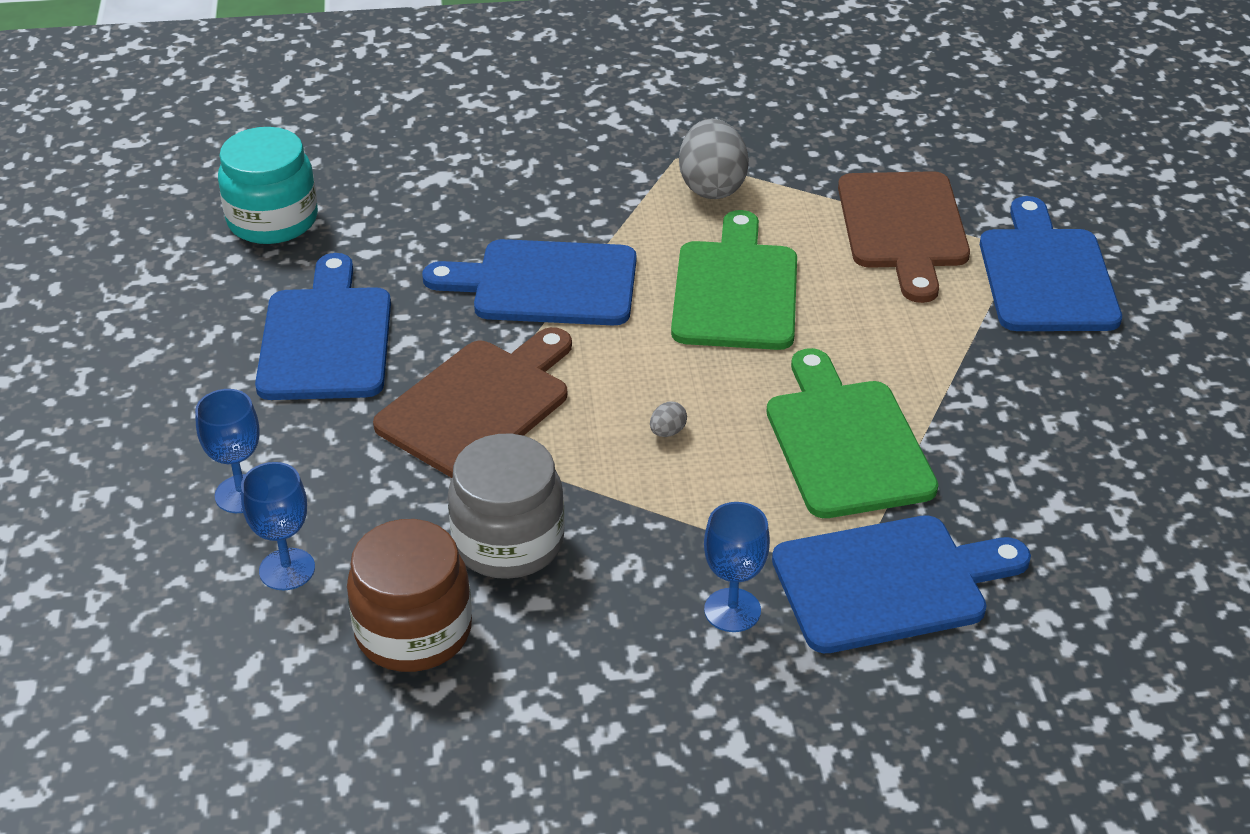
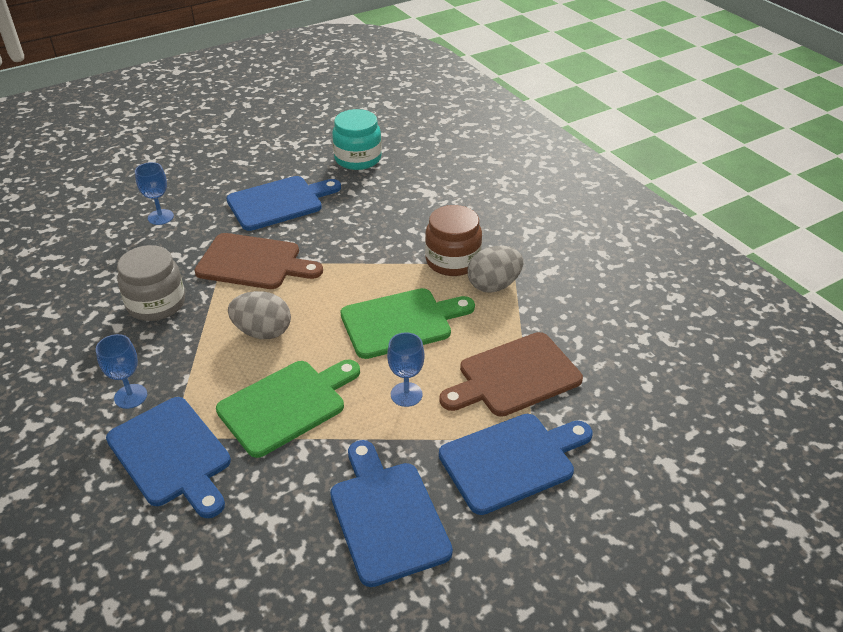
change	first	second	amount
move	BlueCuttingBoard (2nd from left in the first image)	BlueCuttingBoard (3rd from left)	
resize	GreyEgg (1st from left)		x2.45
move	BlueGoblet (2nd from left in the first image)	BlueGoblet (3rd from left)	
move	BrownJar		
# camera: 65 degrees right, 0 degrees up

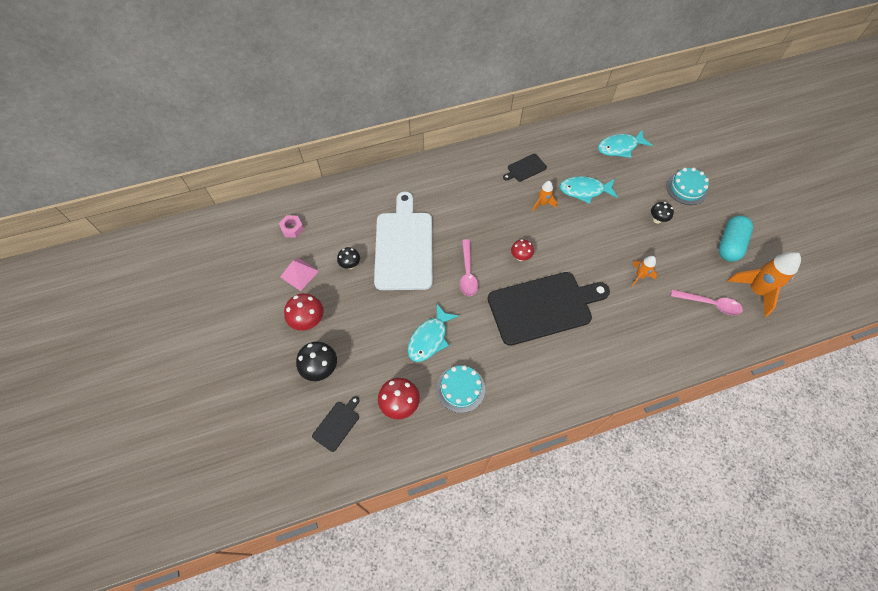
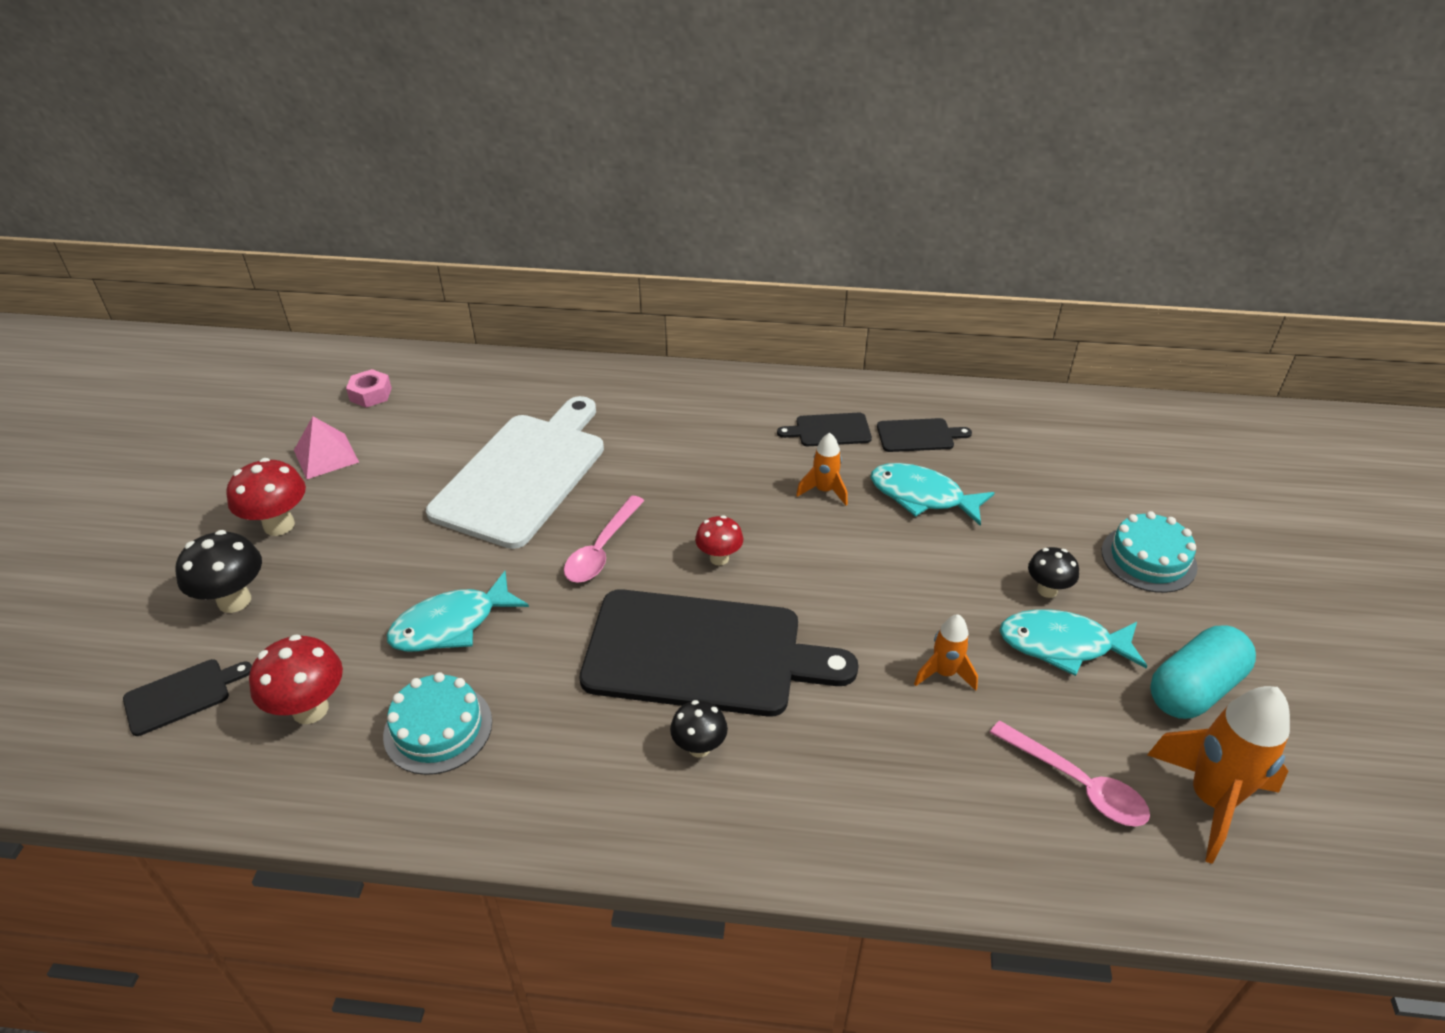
change	first	second	amount
move	TurquoiseFish (3rd from left)		
move	BlackMushroom (2nd from left)		
insert		BlackCuttingBoard (4th from left)	
# camera: 25 degrees right, 20 degrees down

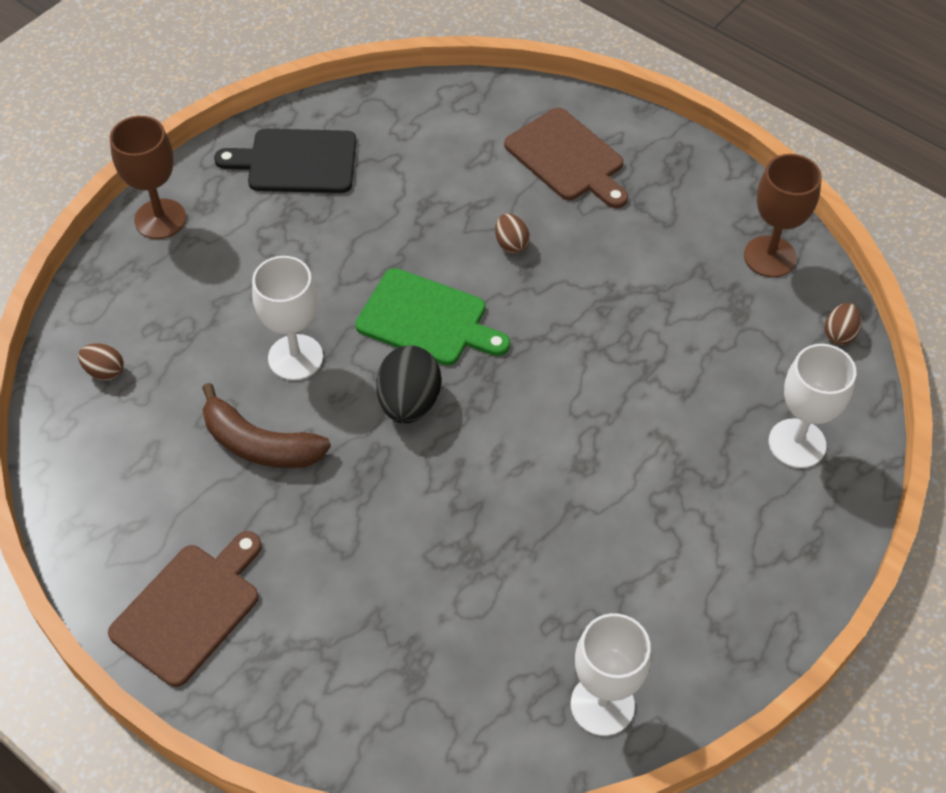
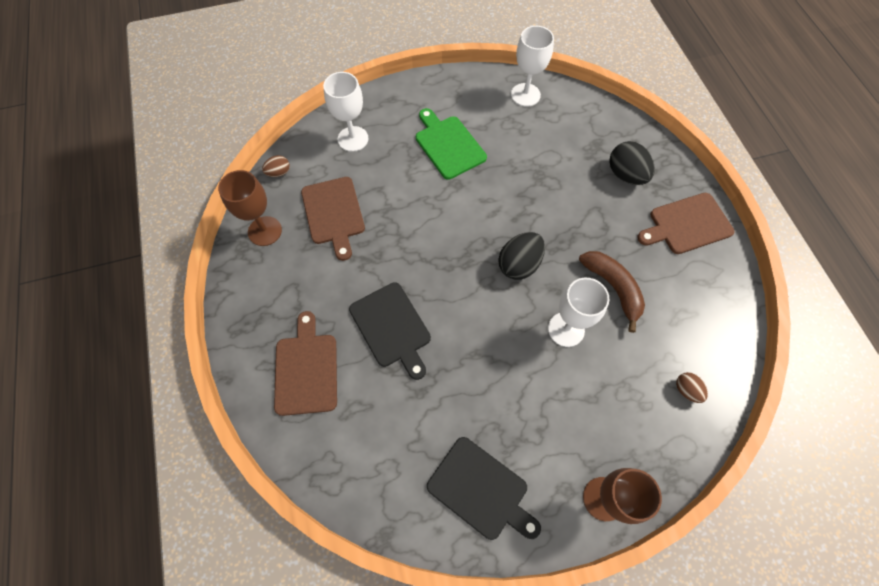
change	first	second	amount
replace	BrownEgg (2nd from left)	BlackCuttingBoard (1st from left)	
move	GreenCuttingBoard		
insert		BlackEgg (2nd from left)	
insert		BrownCuttingBoard (2nd from left)	
# camera: 145 degrees left, 10 degrees up

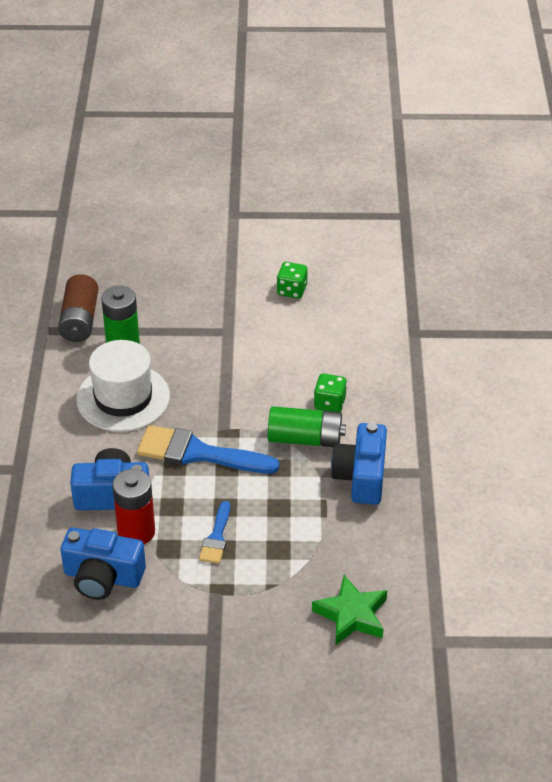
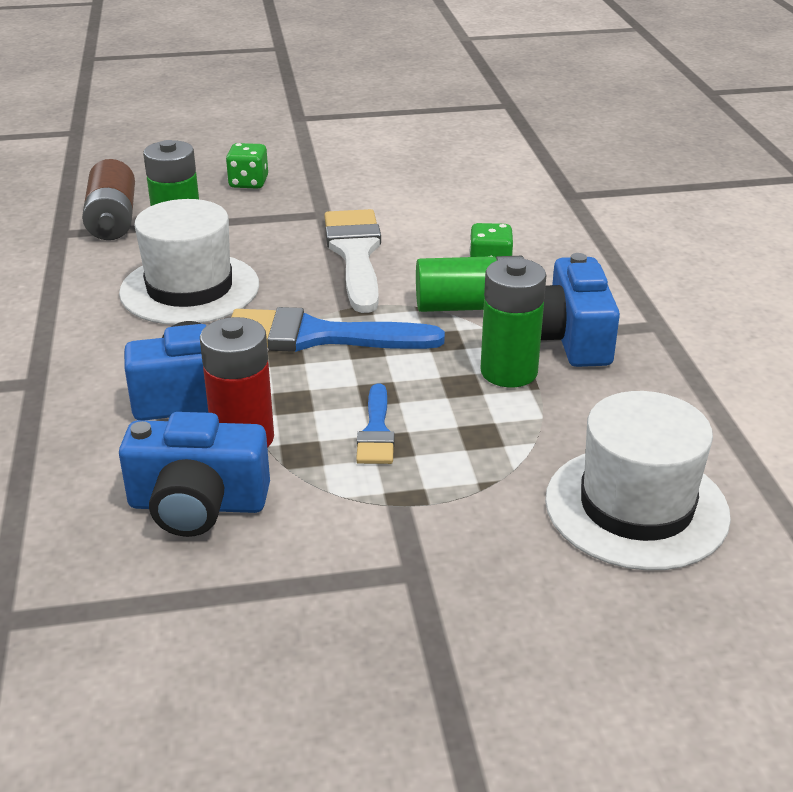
change	first	second	amount
move	GreenDice (1st from left)		
replace	GreenStar	WhiteHat (2nd from left)	
insert		WhiteBrush	
insert		GreenBattery (3rd from left)	
# camera: 10 degrees left, 10 degrees down

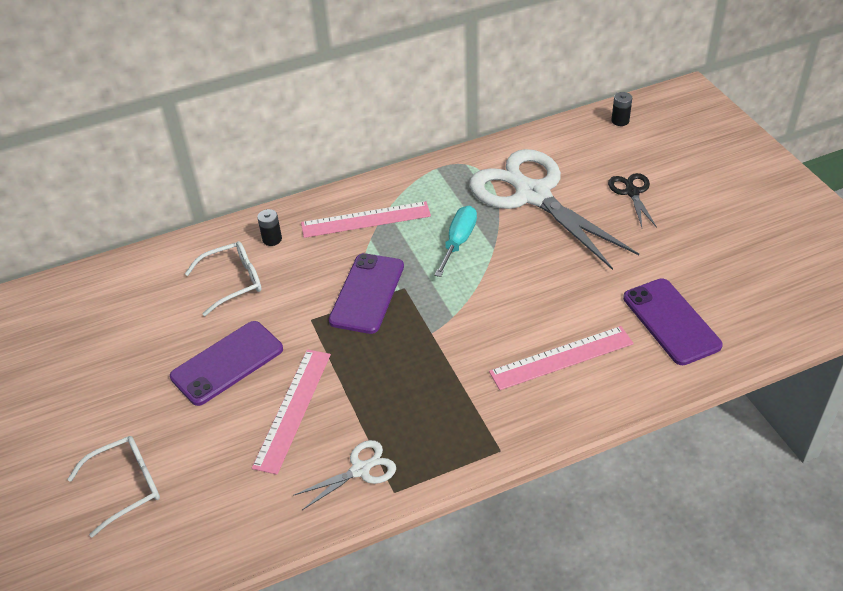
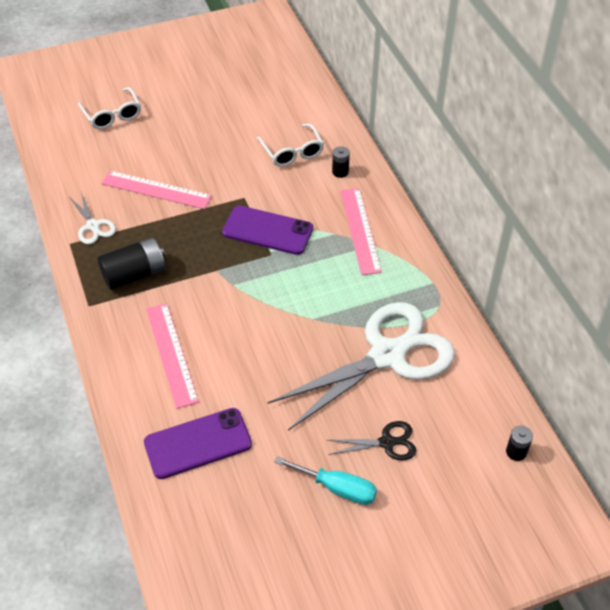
change	first	second	amount
move	TurquoiseScrewdriver		
delete	PurplePhone (1st from left)		
insert		BlackBattery (1st from left)	
# camera: 90 degrees right, 5 degrees up

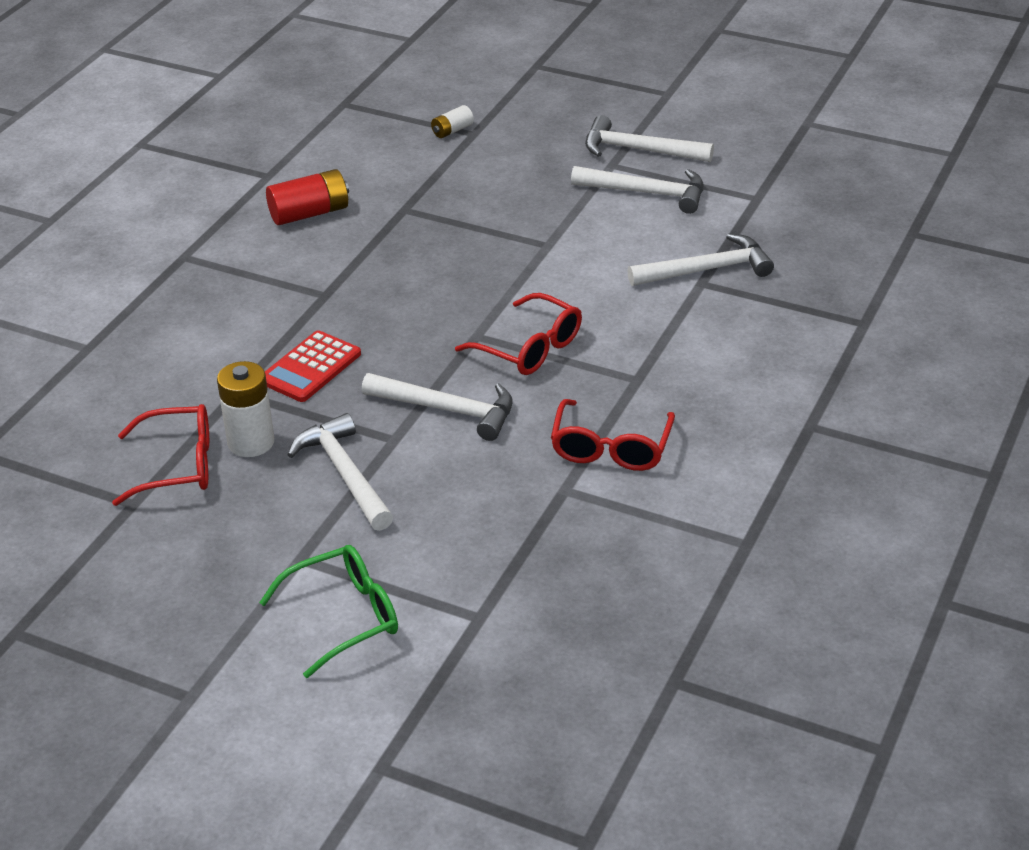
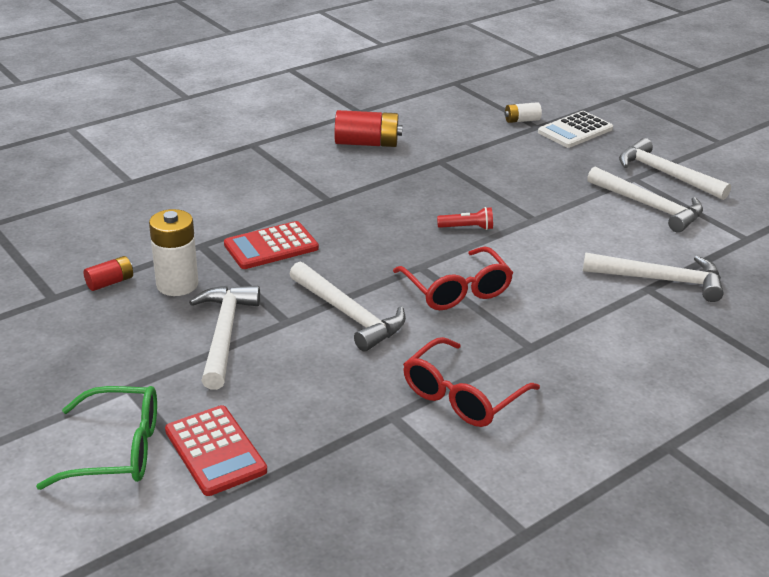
change	first	second	amount
replace	RedGlasses (1st from left)	RedBattery (1st from left)	
insert		WhiteCalculator	
insert		RedFlashlight	
insert		RedCalculator (1st from left)	
# camera: 25 degrees right, 5 degrees down

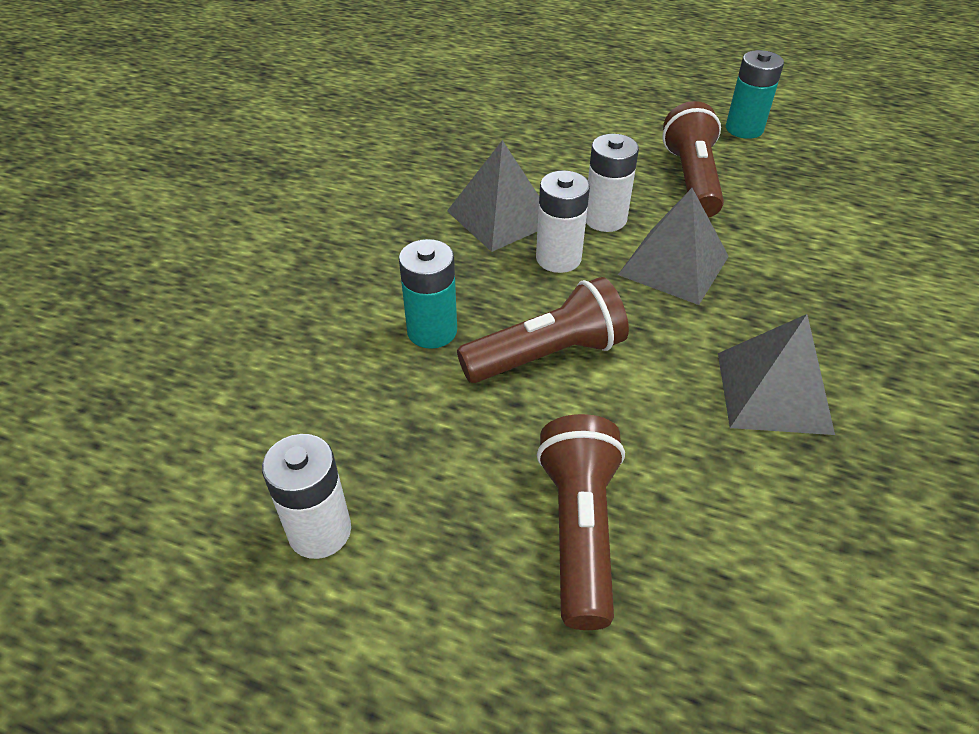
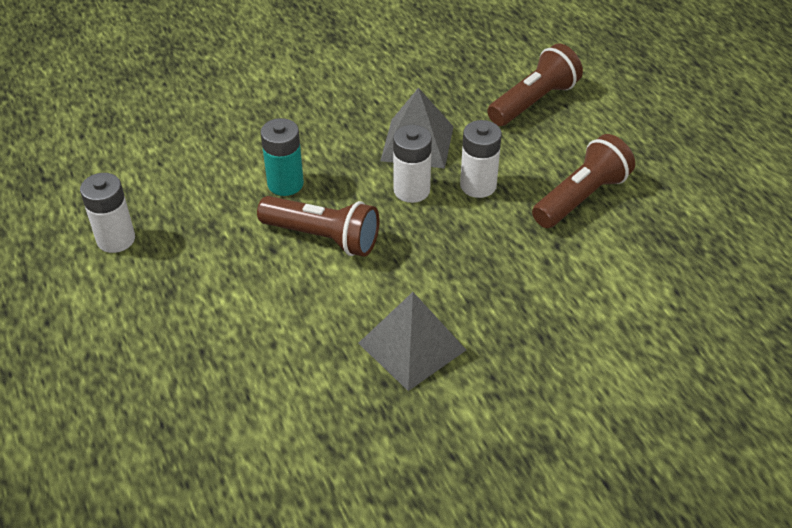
change	first	second	amount
delete	TurquoiseBattery (2nd from left)		
delete	GreyPyramid (2nd from left)		
move	BrownFlashlight (2nd from left)		
# camera: 45 degrees right, 0 degrees up

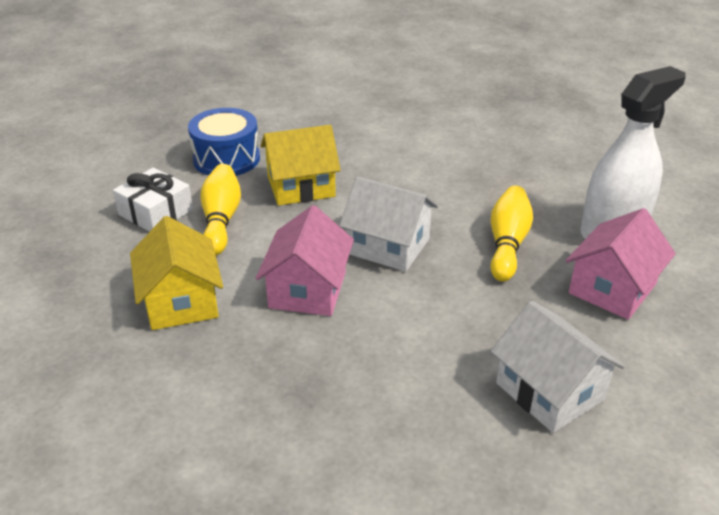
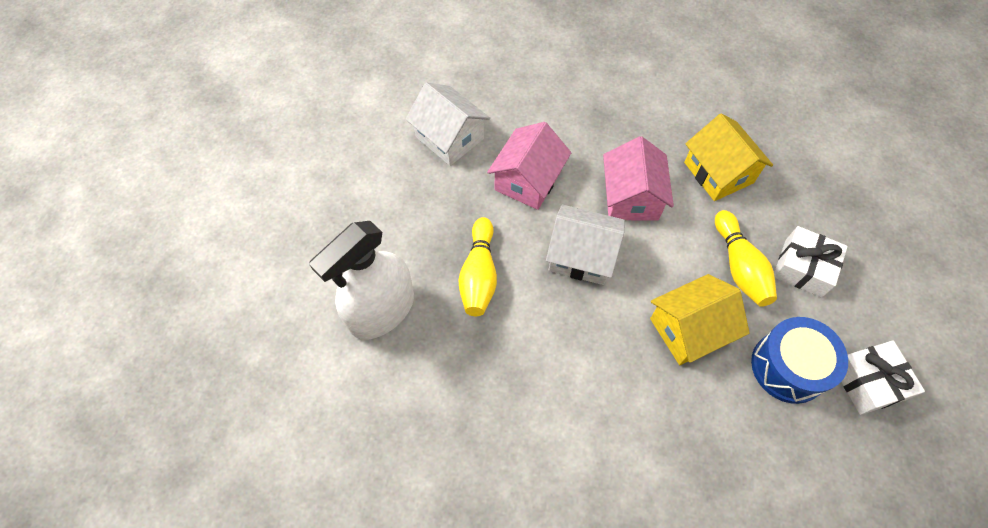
change	first	second	amount
move	PinkHouse (2nd from left in the first image)	PinkHouse (1st from left)	
insert		WhiteGift (2nd from left)	
# camera: 170 degrees right, 25 degrees up

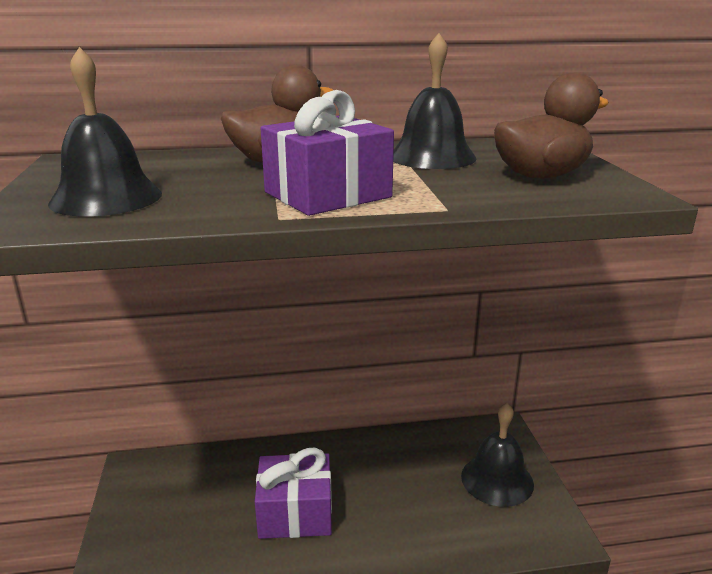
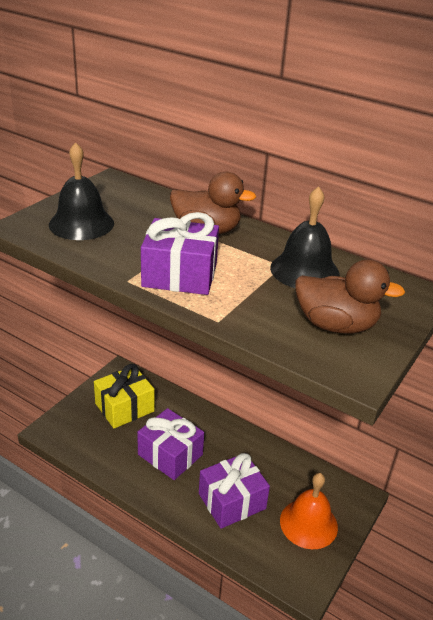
change	first	second	amount
recolor	BlackBell (3rd from left)	OrangeBell	
insert		YellowGift	
insert		PurpleGift (3rd from left)	
# camera: 40 degrees right, 10 degrees up

